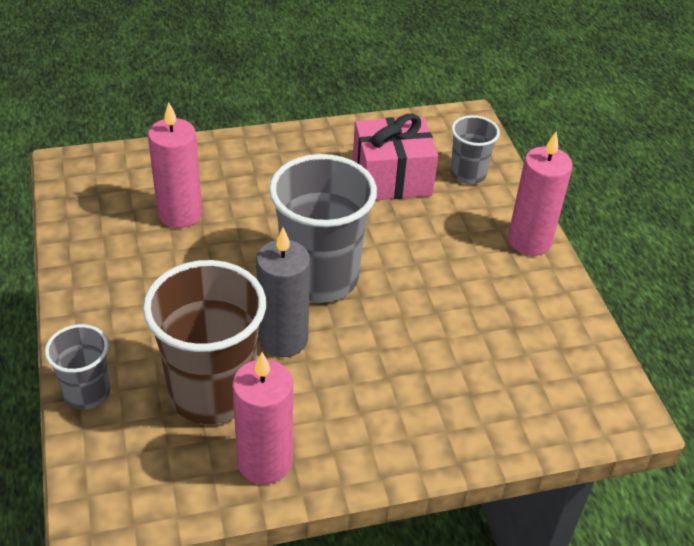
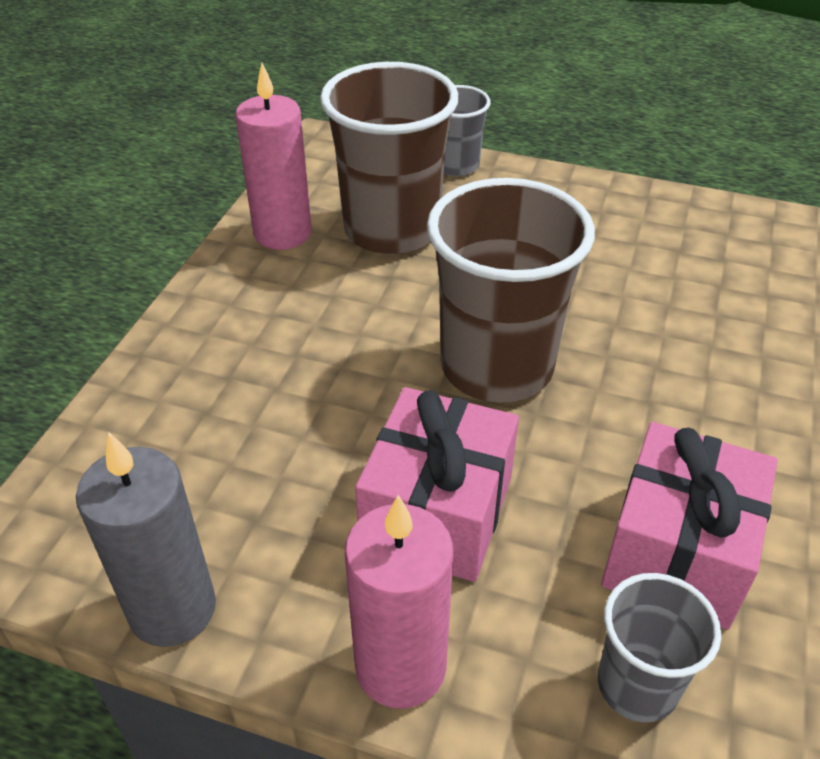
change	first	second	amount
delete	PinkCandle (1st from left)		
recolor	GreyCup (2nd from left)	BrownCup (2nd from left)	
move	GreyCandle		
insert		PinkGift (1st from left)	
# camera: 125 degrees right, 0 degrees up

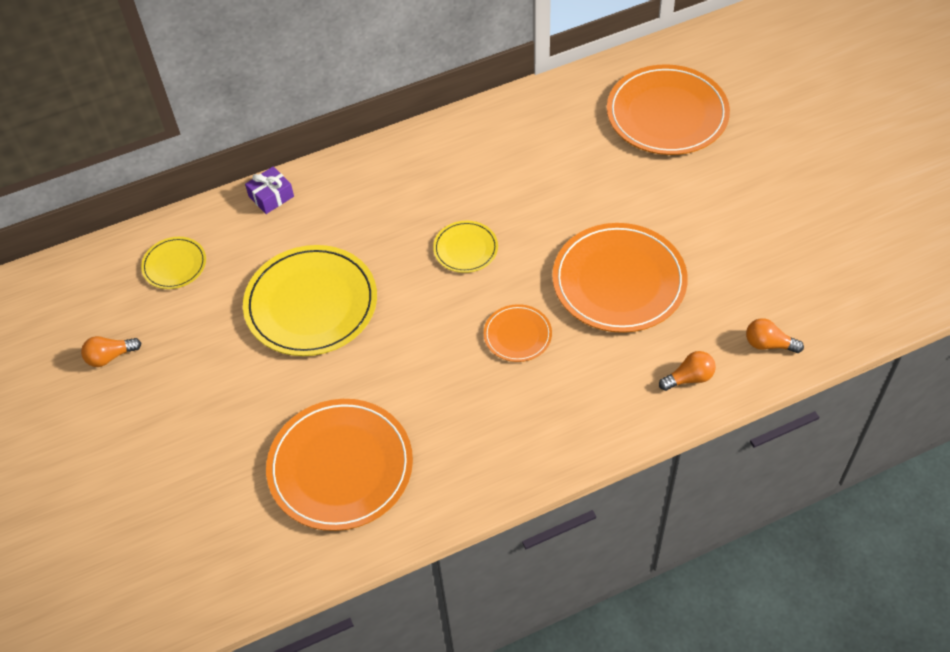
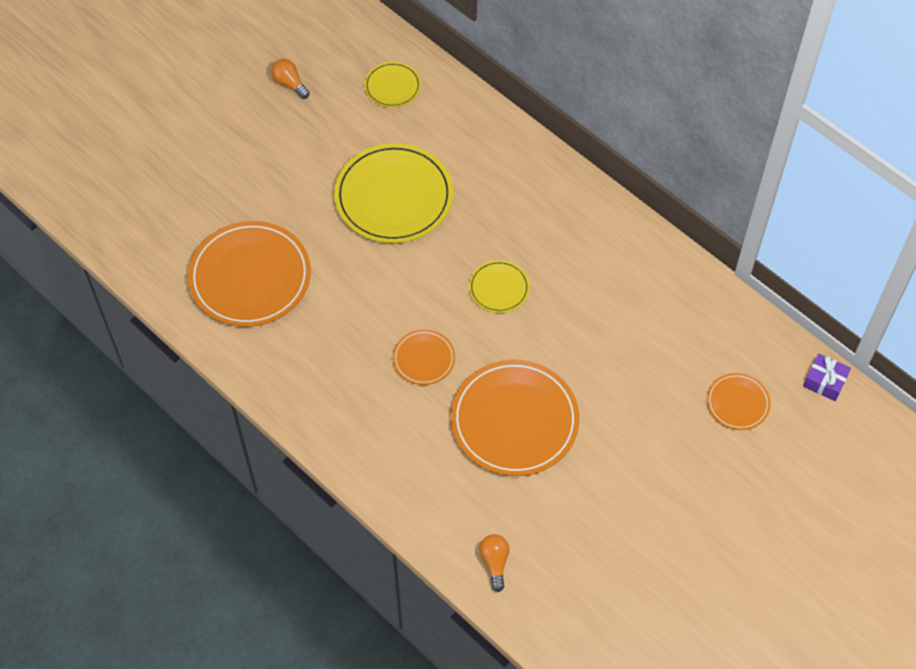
change	first	second	amount
resize	OrangePlate (4th from left)		x0.50
move	PurpleGift		
delete	OrangeLightBulb (2nd from left)		
# camera: 65 degrees right, 5 degrees up

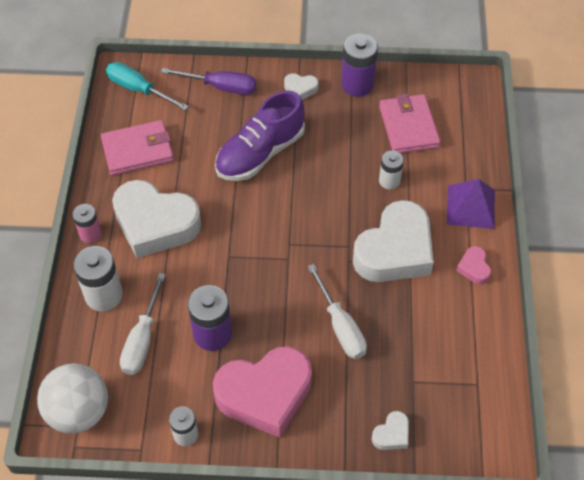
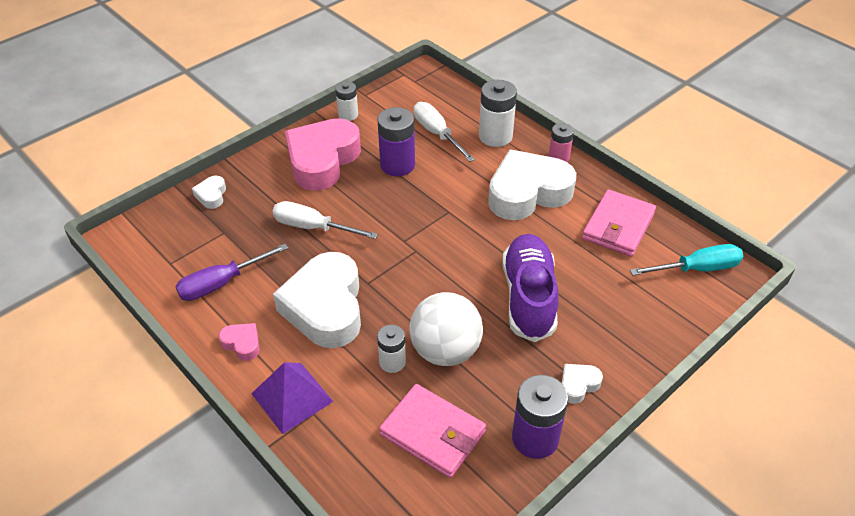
change	first	second	amount
move	PurpleScrewdriver		
move	WhiteBall		
# camera: 135 degrees right, 10 degrees down

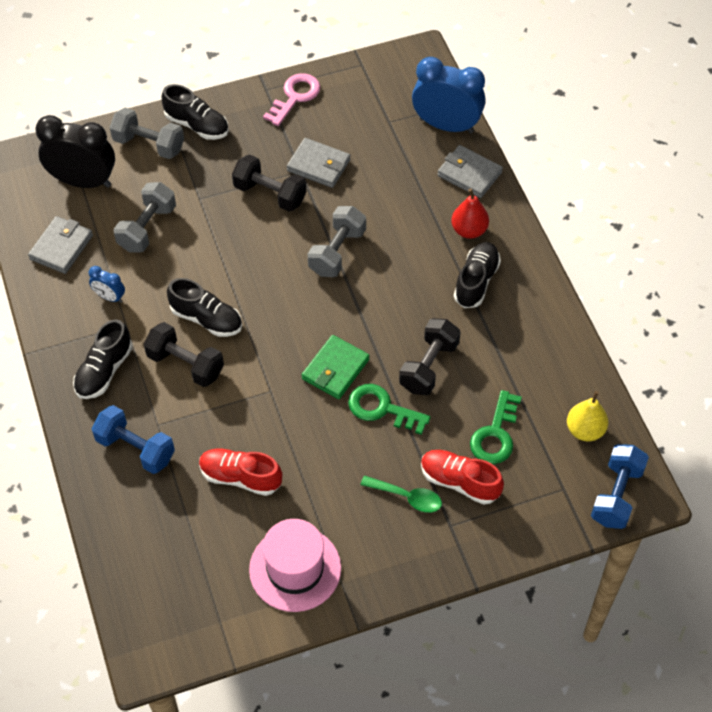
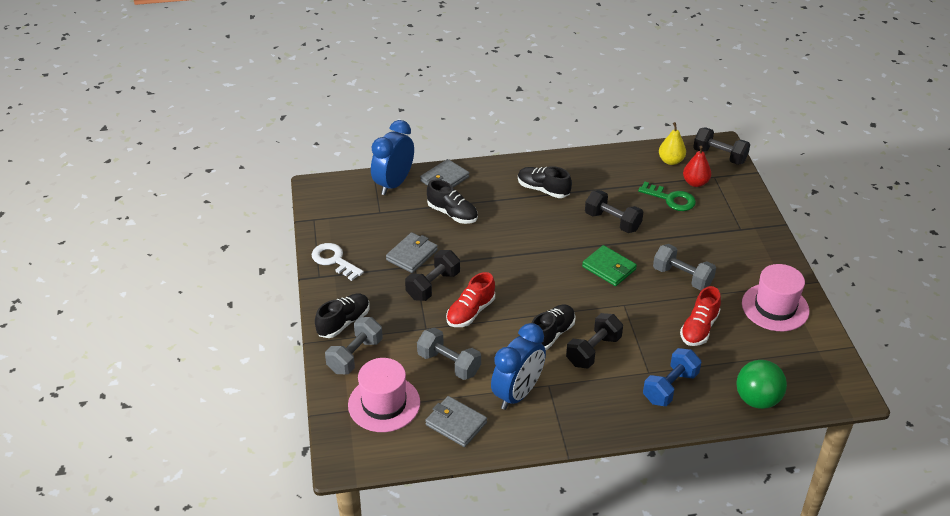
change	first	second	amount
recolor	PinkKey	WhiteKey	
replace	BlackClock	PinkHat (1st from left)	
move	RedPear		
move	GreyDumbbell (3rd from left)		
resize	BlueClock (1st from left in the first image)	BlueClock (2nd from left)	x2.14
move	BlackShoe (1st from left in the first image)	BlackShoe (2nd from left)	
delete	GreenKey (1st from left)		
recolor	BlueDumbbell (2nd from left)	BlackDumbbell (4th from left)	
move	RedShoe (2nd from left in the first image)	RedShoe (1st from left)	
delete	GreenSpoon		
insert		GreenBall	
# camera: 80 degrees left, 15 degrees down

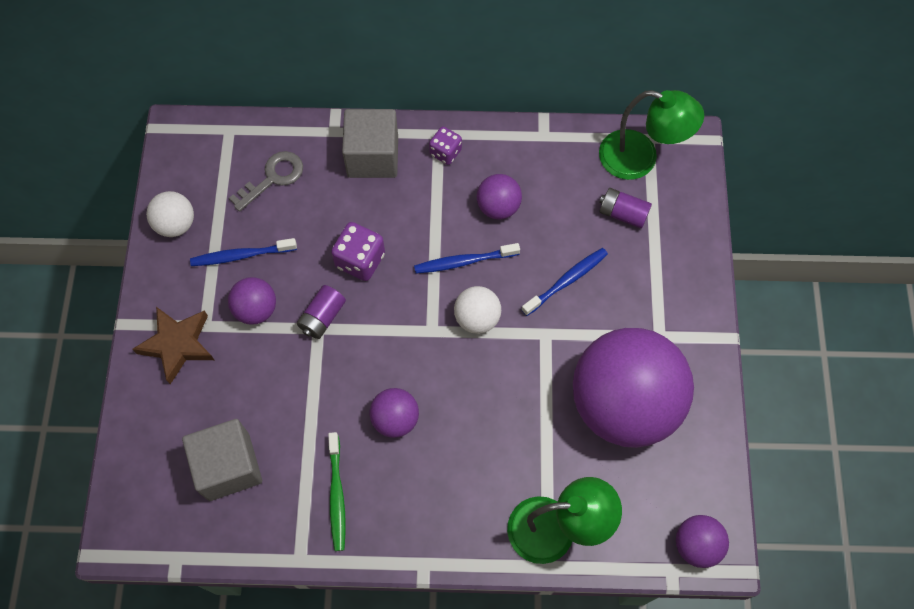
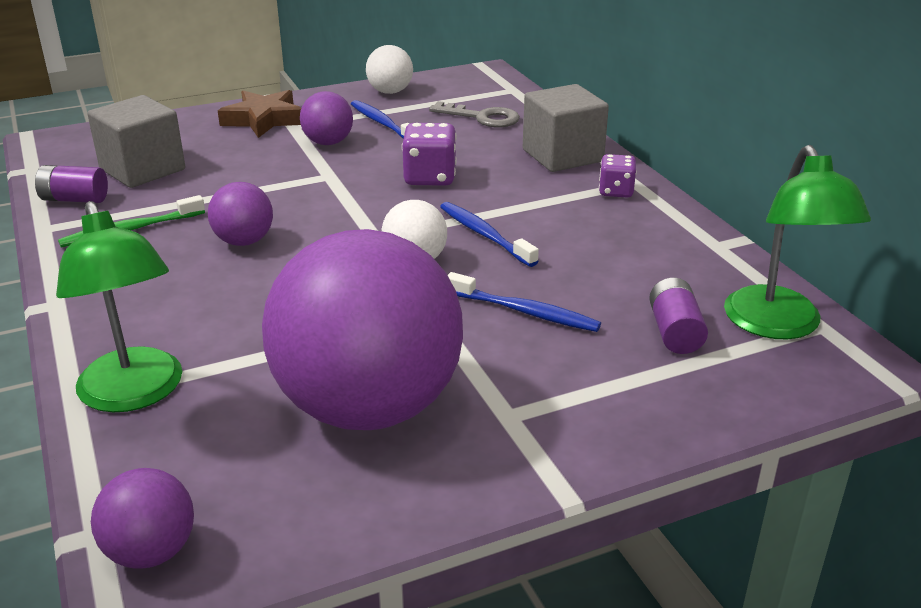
change	first	second	amount
delete	PurpleBall (3rd from left)		
move	PurpleBattery (1st from left)		
# camera: 65 degrees right, 35 degrees down

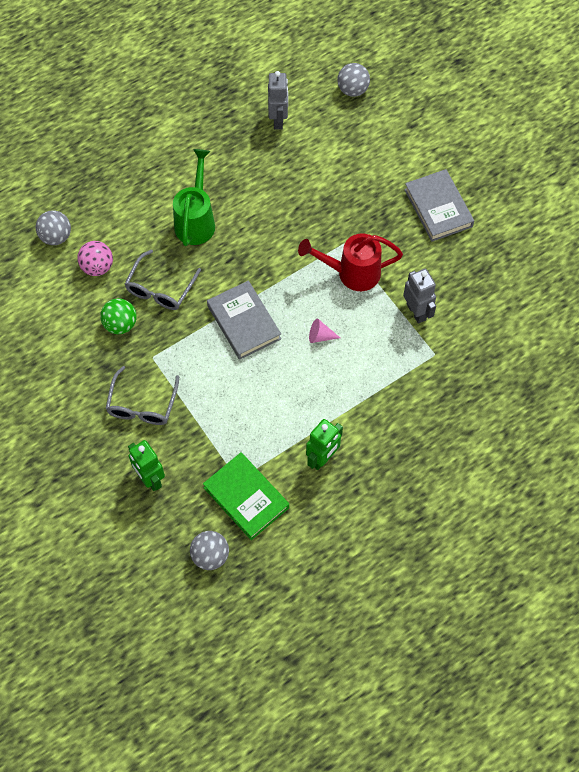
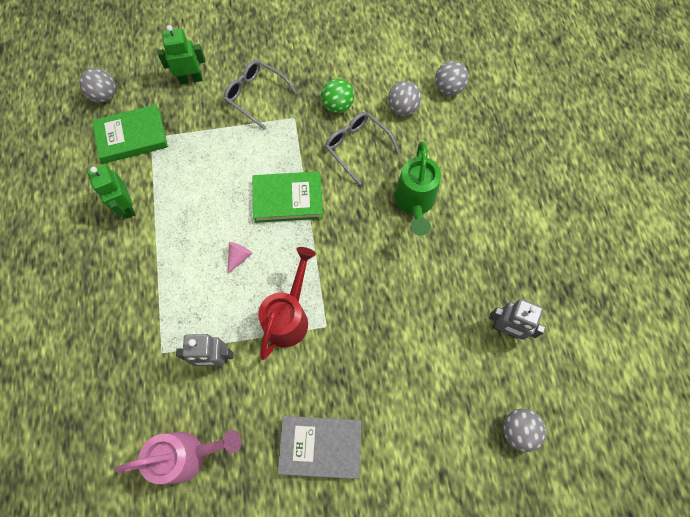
change	first	second	amount
rotate	GreenWateringCan		60 degrees clockwise
recolor	PinkBall	GreyBall (2nd from left)	
recolor	GreyBook (1st from left)	GreenBook (2nd from left)	
insert		PinkWateringCan	
# camera: 115 degrees right, 5 degrees up

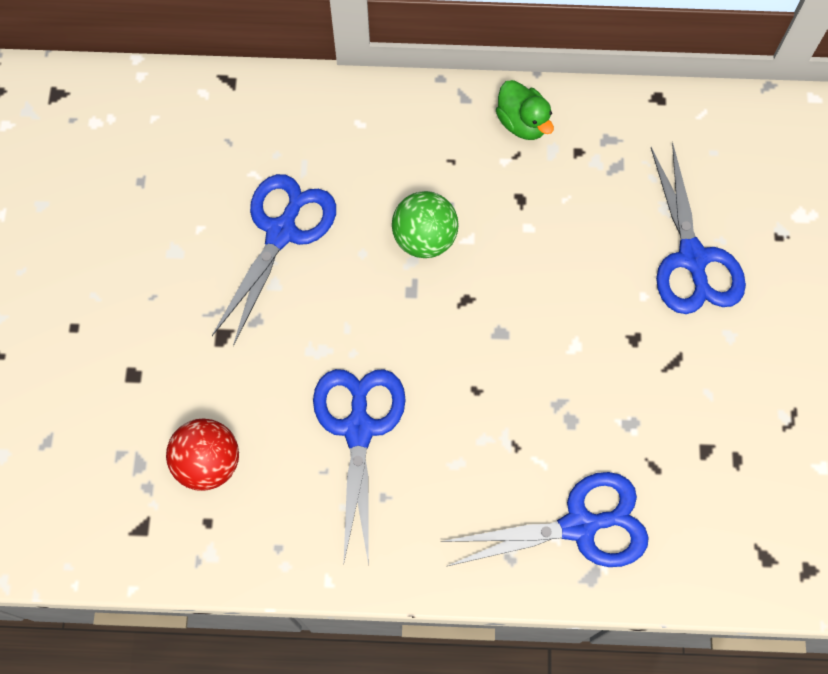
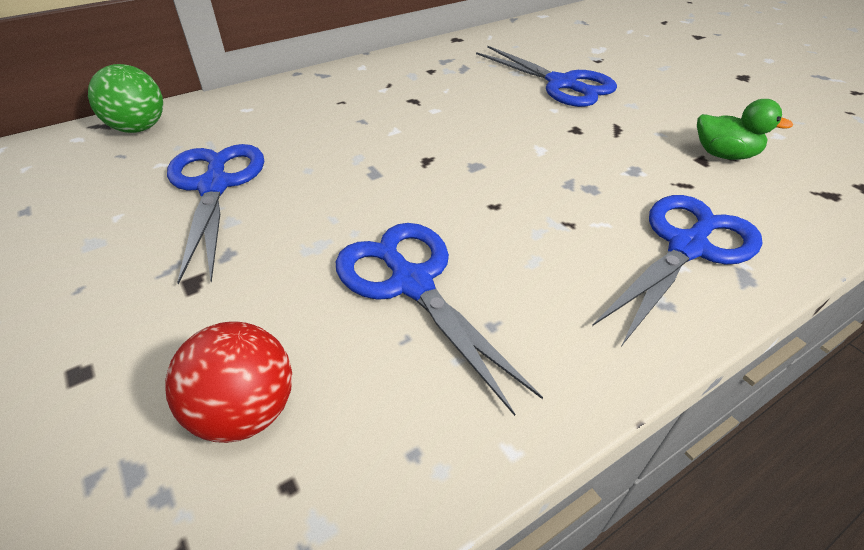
change	first	second	amount
move	GreenDuck		
move	GreenBall		
# camera: 35 degrees left, 25 degrees down

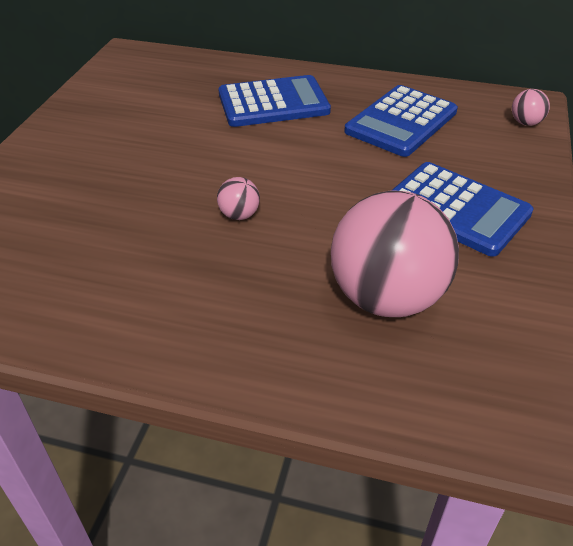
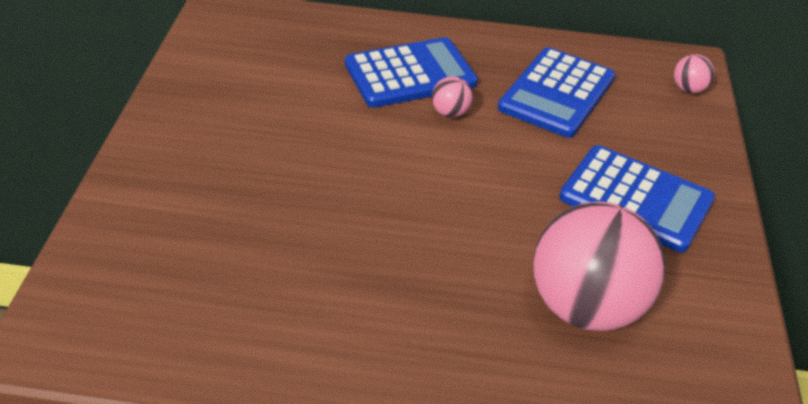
change	first	second	amount
move	PinkBall (1st from left)		
# camera: 10 degrees left, 0 degrees up

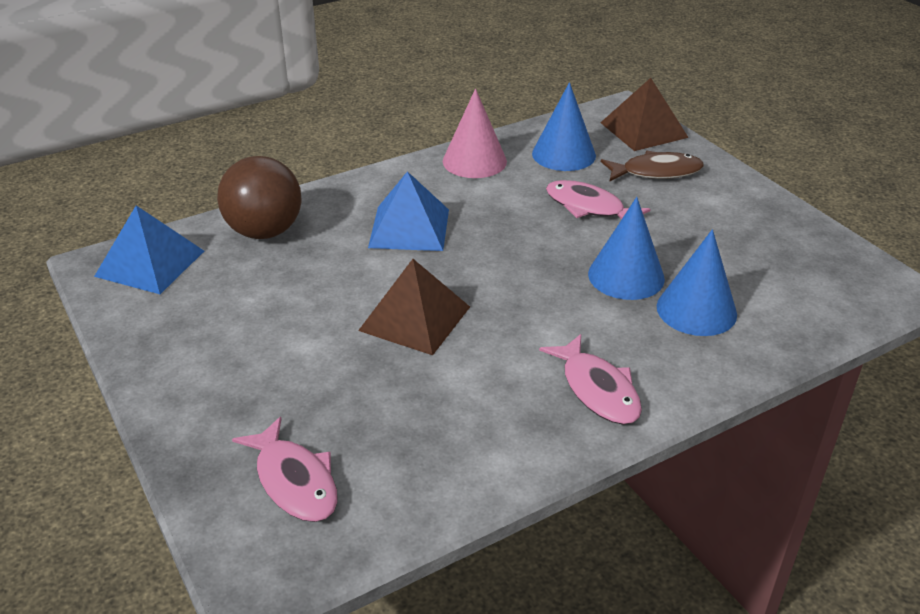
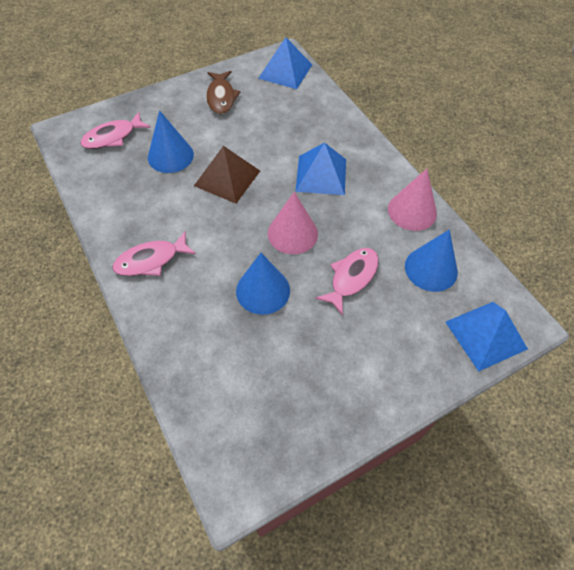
change	first	second	amount
recolor	BrownPyramid (2nd from left)	BluePyramid (3rd from left)	
move	BrownFish		
delete	BrownBall		
move	BlueCone (3rd from left in the first image)	BlueCone (1st from left)	
insert		PinkCone (1st from left)	
# camera: 90 degrees right, 20 degrees up

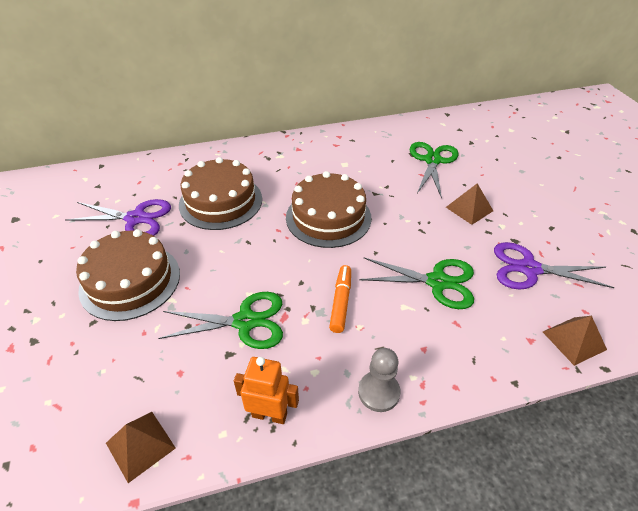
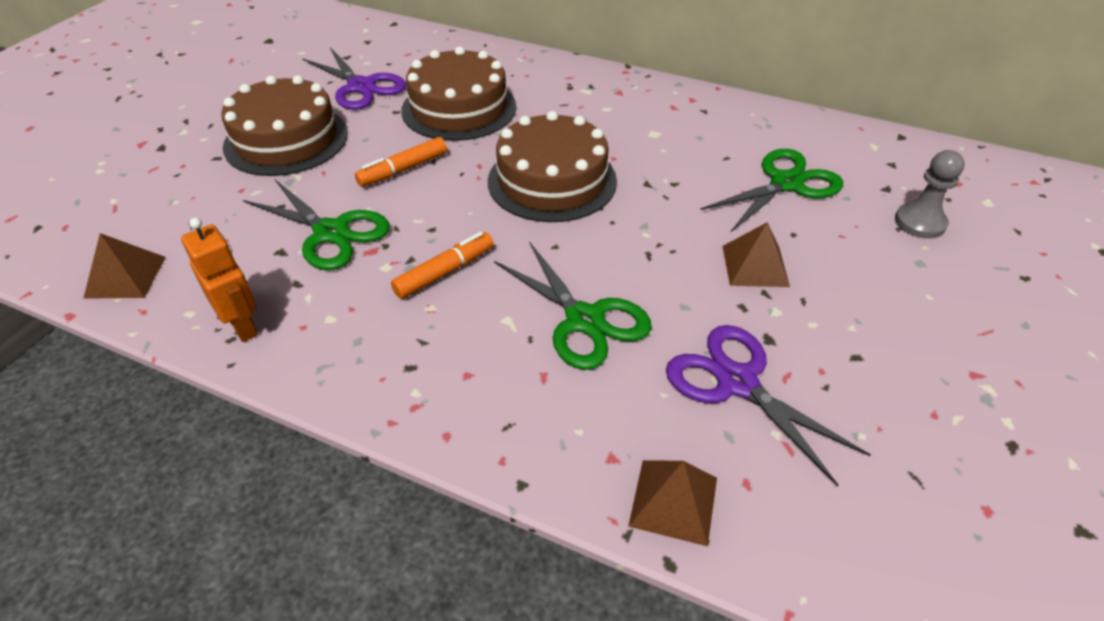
change	first	second	amount
move	GreyPawn		
insert		OrangeMarker (1st from left)	
# camera: 40 degrees right, 0 degrees up

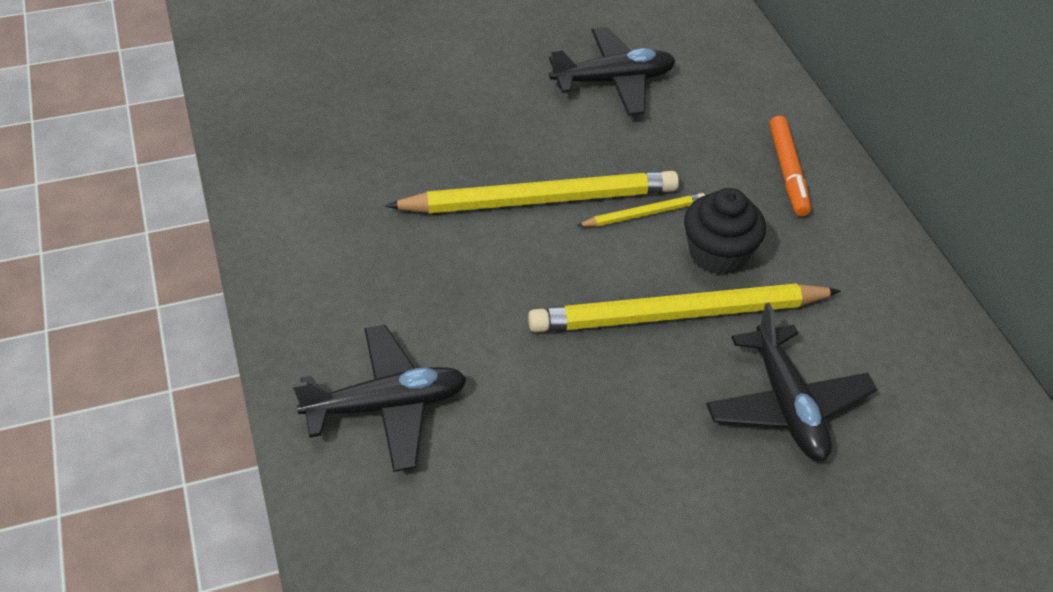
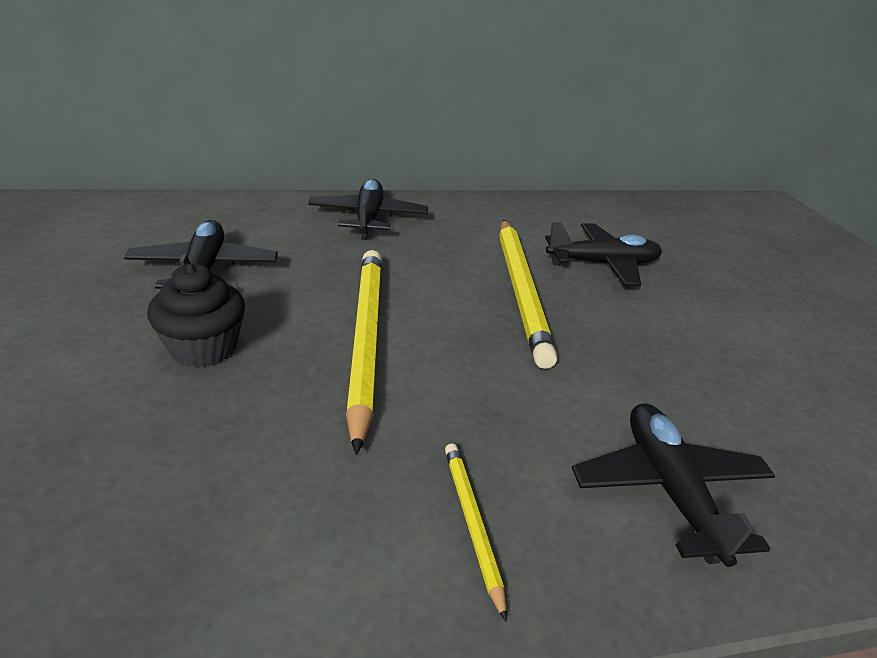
change	first	second	amount
replace	OrangeMarker	BlackPlane (2nd from left)	
move	BlackCupcake		
move	YellowPencil (2nd from left)		
# camera: 85 degrees left, 15 degrees down

